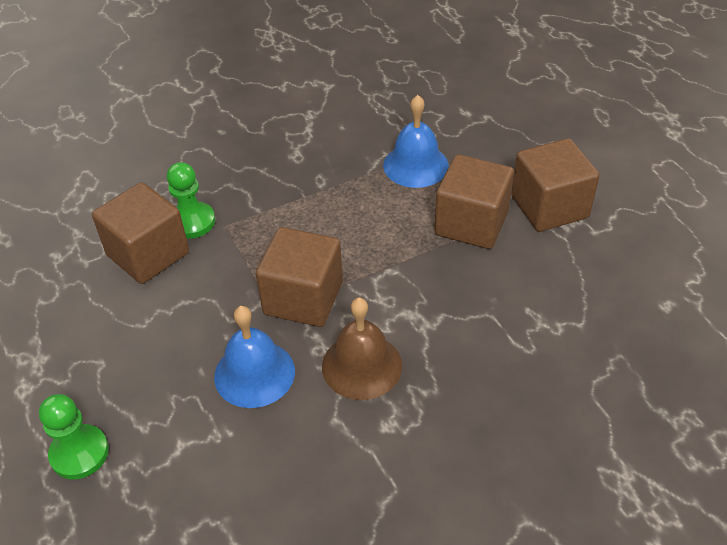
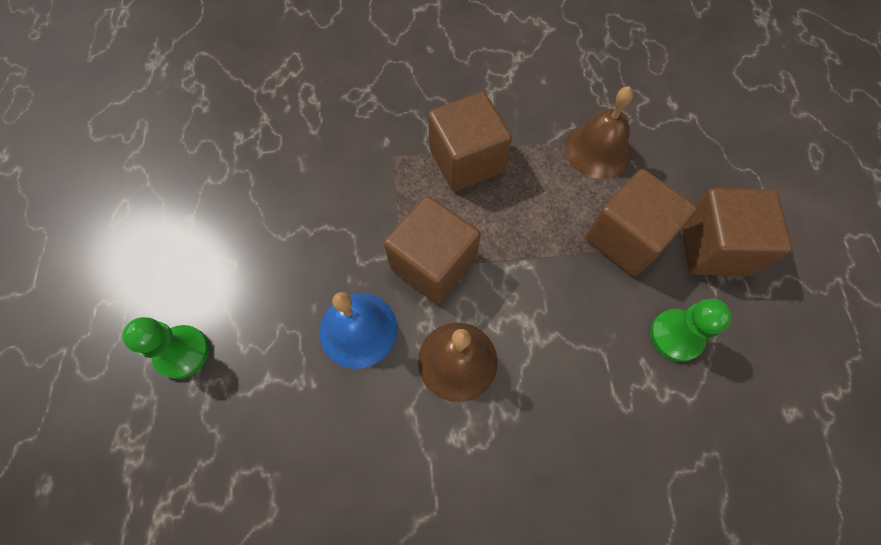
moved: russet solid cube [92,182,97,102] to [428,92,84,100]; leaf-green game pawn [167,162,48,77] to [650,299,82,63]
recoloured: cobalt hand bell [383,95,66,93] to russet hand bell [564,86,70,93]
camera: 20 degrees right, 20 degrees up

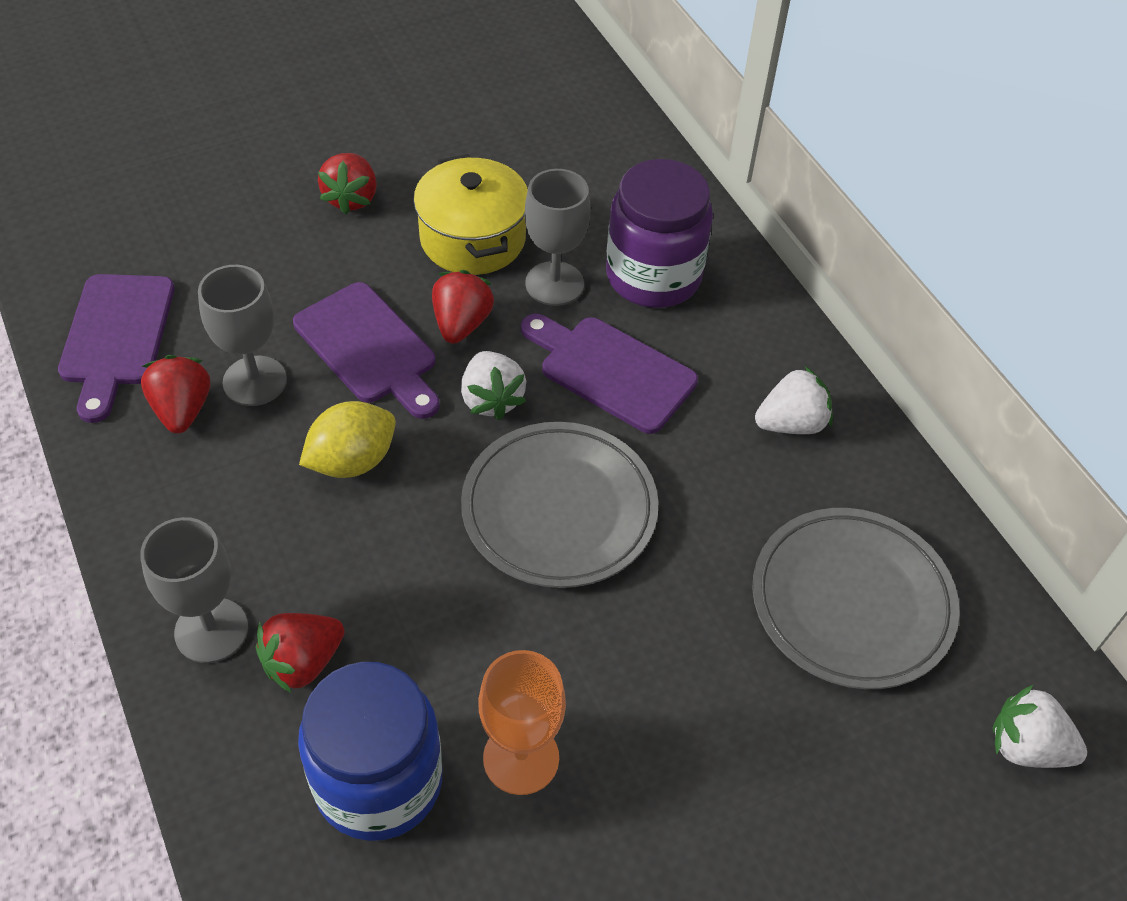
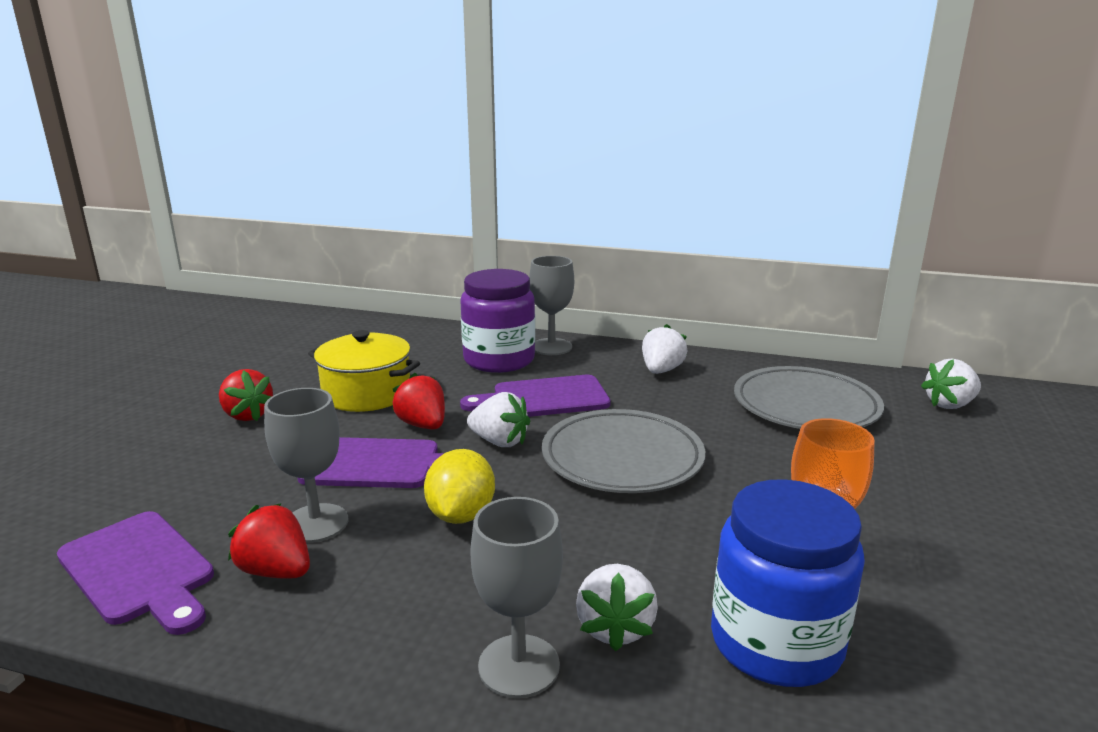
moved: ash-grey wine glass [525,169,66,137] to [529,256,45,99]
recoloured: scarlet berry [256,613,89,80] to snow-white berry [576,564,82,87]
camera: 45 degrees left, 30 degrees down

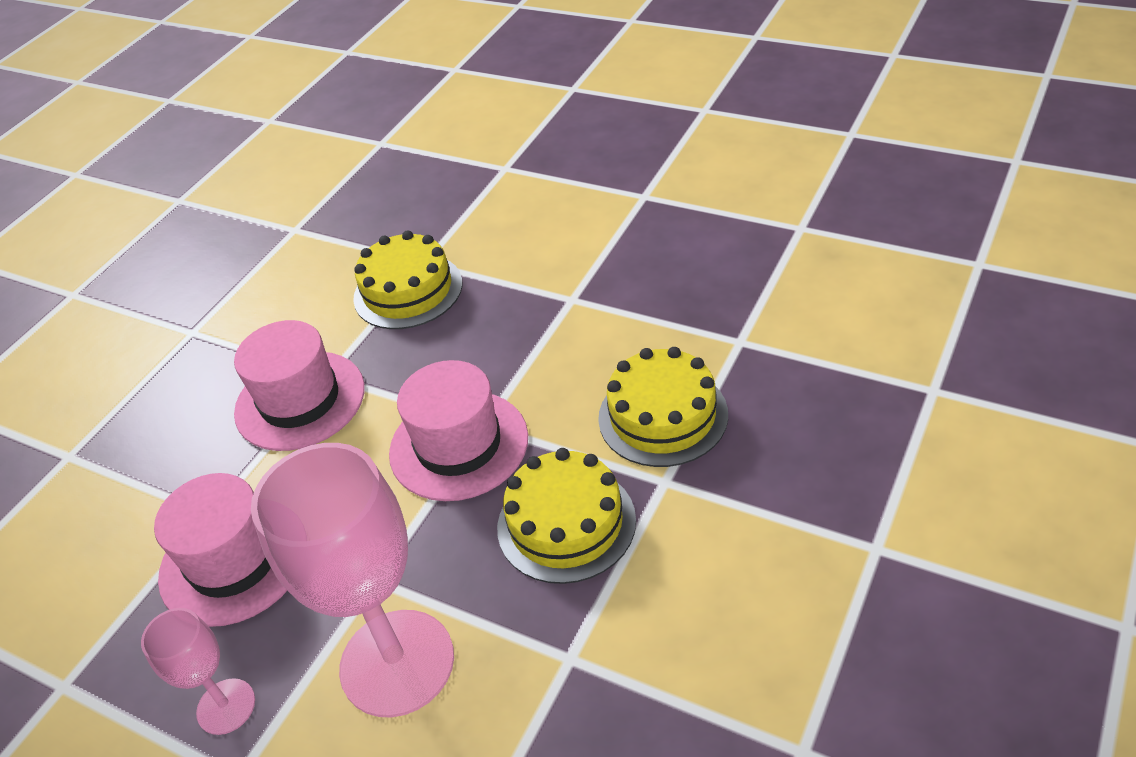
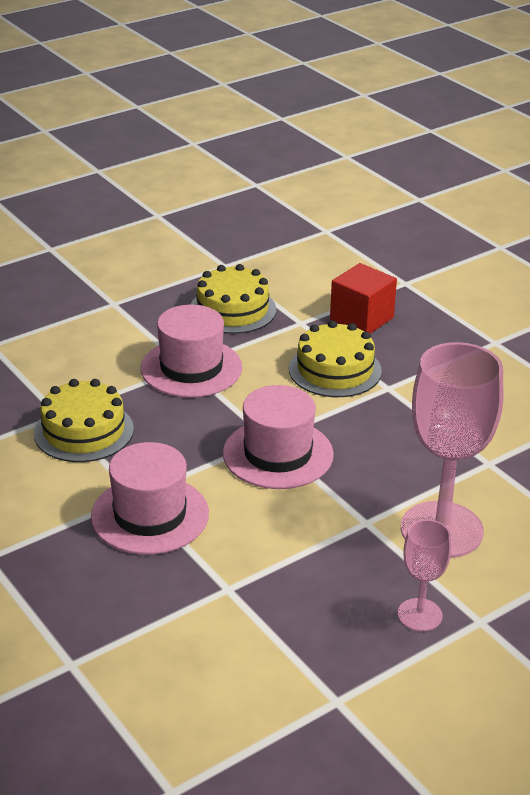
added: scarlet solid cube [330,263,67,71]
moved: rose-pink tall hat [154,473,133,154] to [141,304,101,94]; yellow cake [497,448,139,136] to [190,264,86,70]
camera: 70 degrees left, 10 degrees down

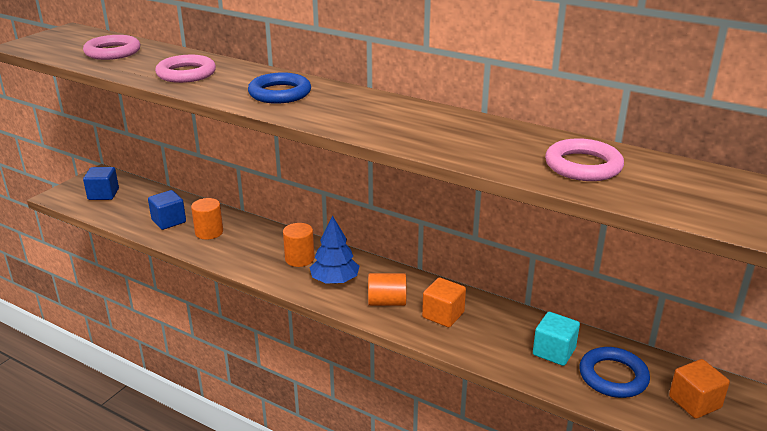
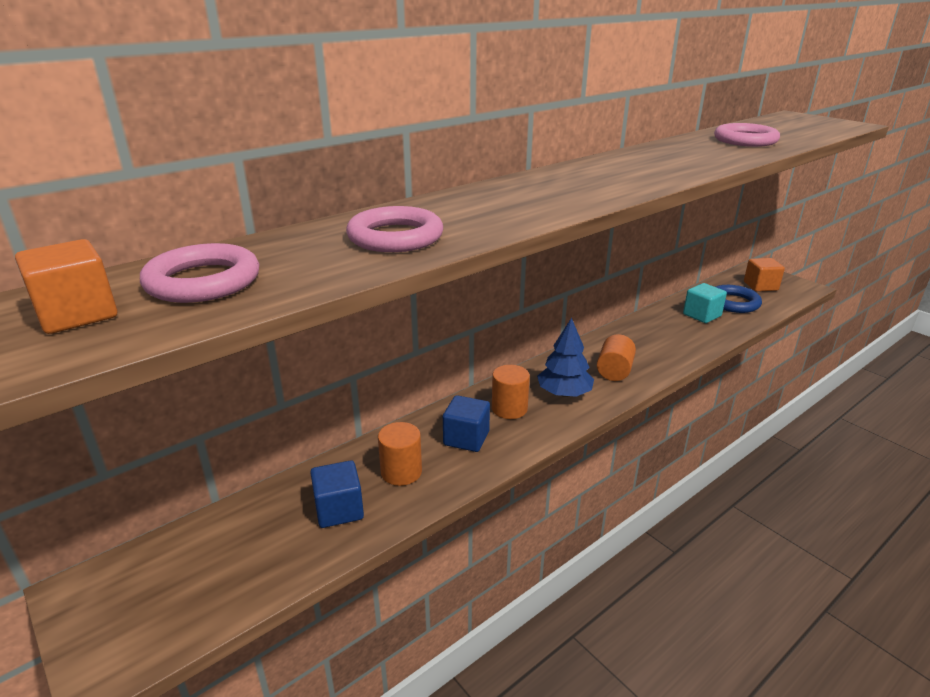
removed: cobalt torus [248,72,63,32]
moved: cobalt solid cube [83,167,36,33] to [443,395,47,57]; orange-coloured solid cube [422,278,44,49] to [15,239,102,95]
camera: 70 degrees left, 0 degrees up

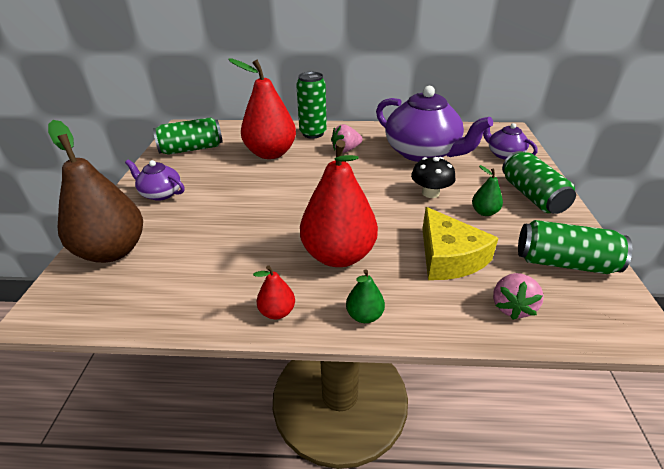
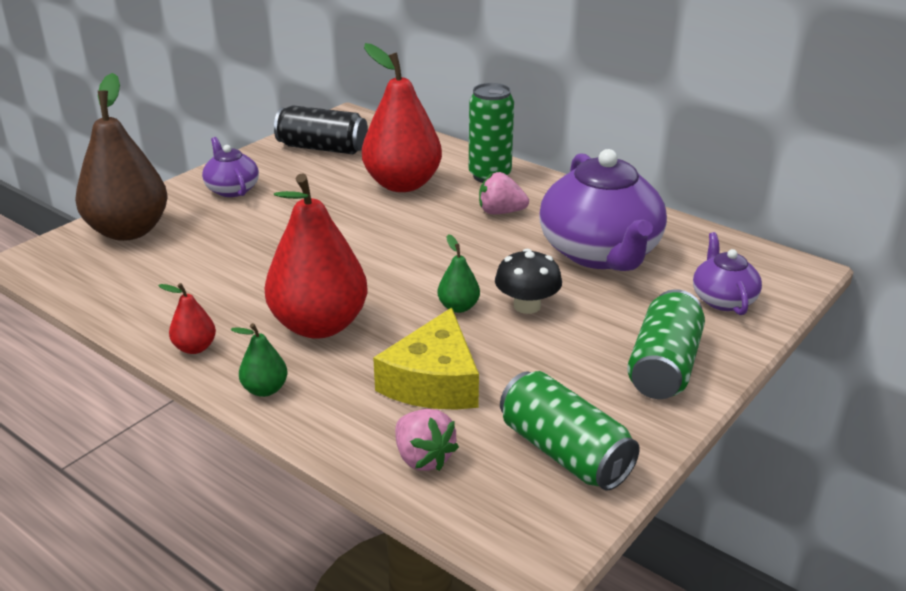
moved: leaf-green pear [472,165,31,51] to [438,234,42,79]
recoloured: leaf-green can [153,117,70,38] to ebony can [274,105,94,49]
turned: rose-pink berry [493,273,51,47] = [395,409,64,62] 90 degrees counterclockwise
camera: 35 degrees right, 5 degrees down

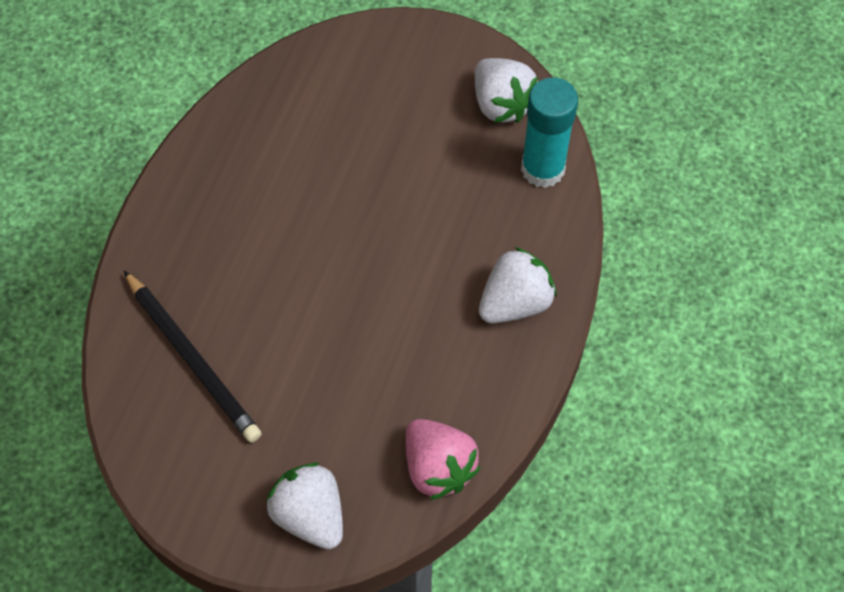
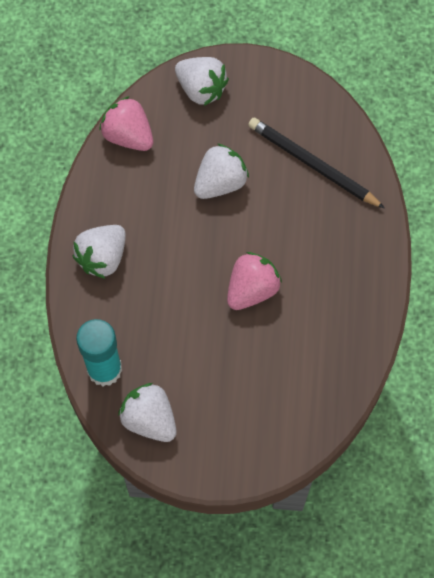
added: snow-white berry [194,143,55,56]; rose-pink berry [227,252,55,58]
camera: 165 degrees right, 5 degrees up

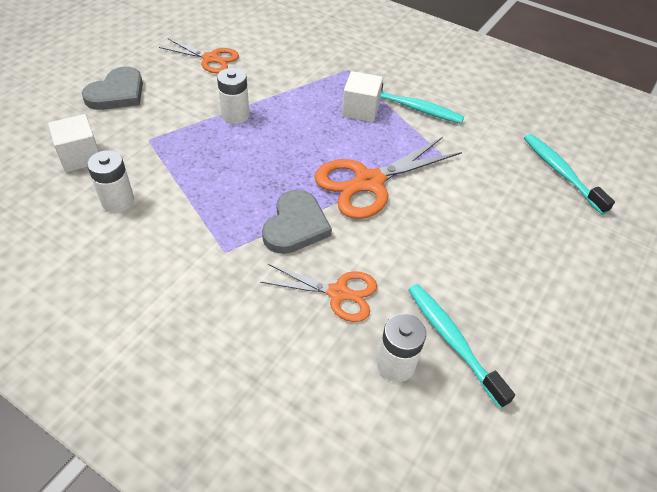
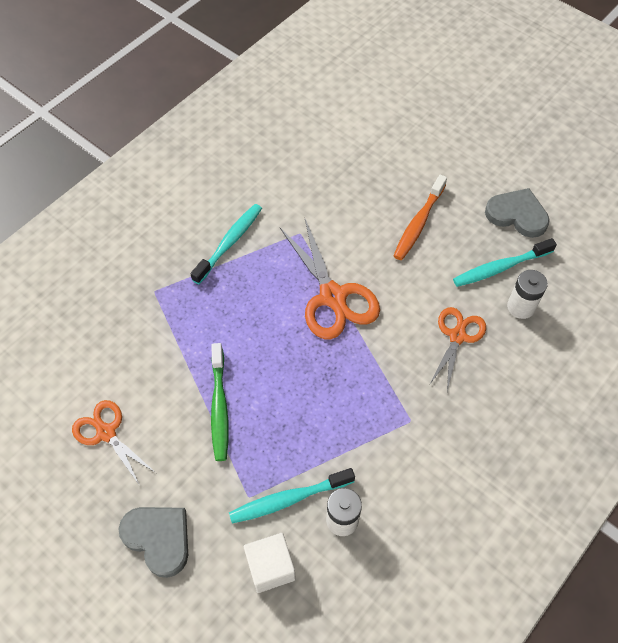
removed: snow-white solid cube [342,71,41,51]
added: orange-coloured dental brush [394,175,53,85]
moved: ash-grey heart [262,190,70,64] to [485,188,65,50]; aqua dental brush [524,134,91,81] to [229,468,126,56]
replaced: snow-white battery [217,68,33,56] to leaf-green dental brush [211,343,18,118]
turned: orange-coloured pair of scissors [159,39,80,34] = [72,400,84,86] 75 degrees counterclockwise
camera: 80 degrees left, 10 degrees up

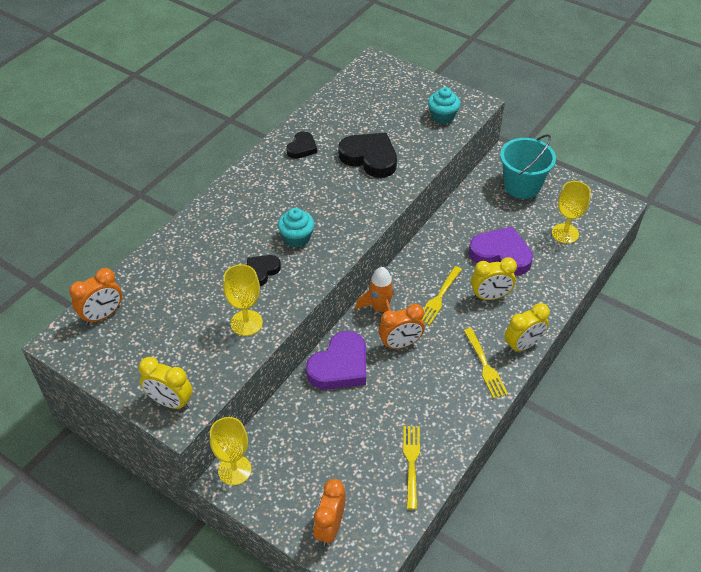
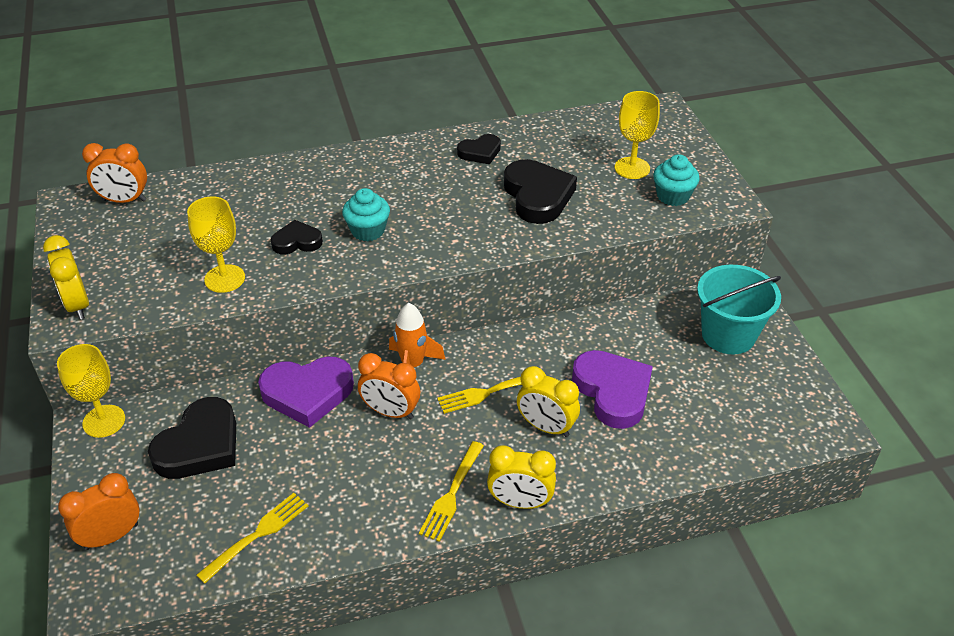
added: ebony heart [148,397,88,82]
moved: yellow wine glass [552,181,39,63] to [615,91,45,88]
camera: 40 degrees right, 5 degrees down

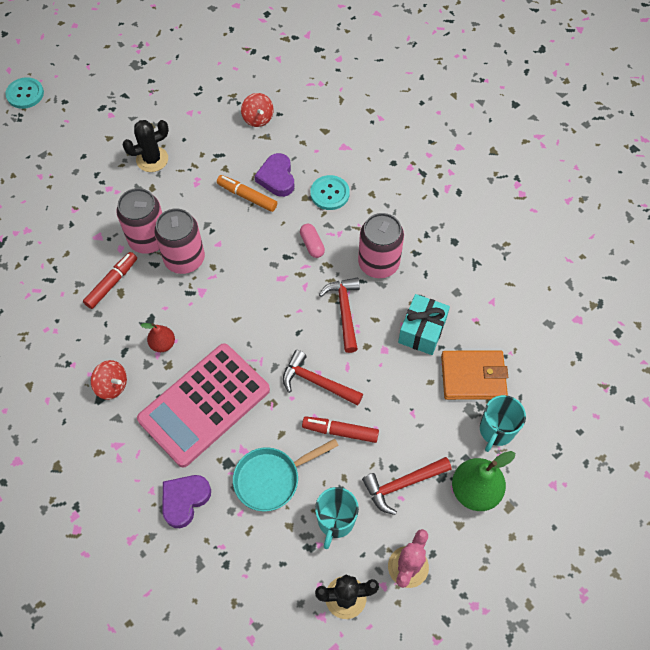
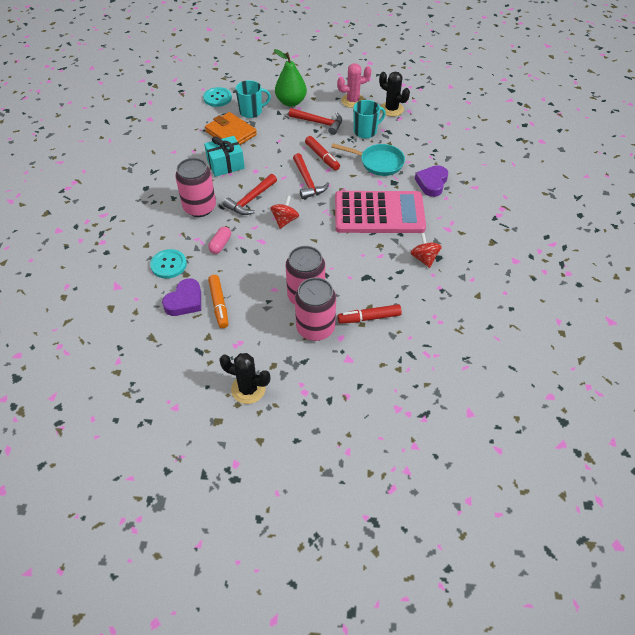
removed: scarlet pear [141,323,34,29]
moved: aqua button [5,77,39,32] to [203,87,29,20]; scarlet toy top [241,93,33,34] to [270,196,29,33]
turned: violet heart [162,475,49,53] = [415,165,33,32] 120 degrees clockwise
camera: 135 degrees left, 10 degrees down

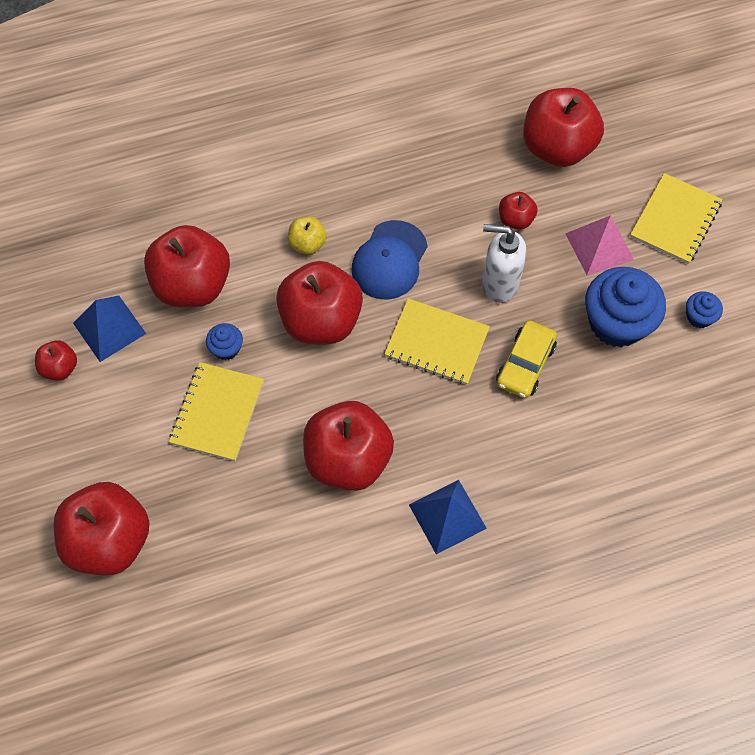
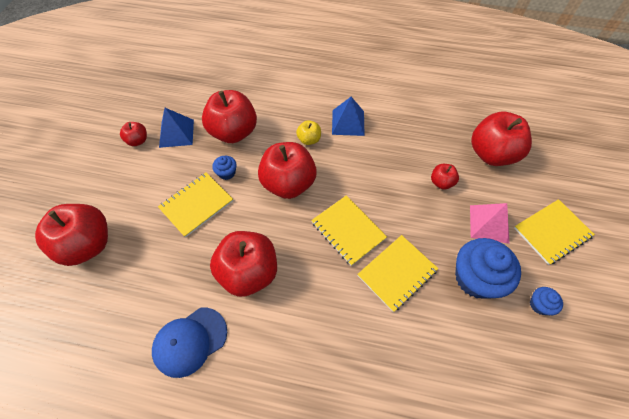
removed: snow-white soap dispenser [482,224,45,79]
moved: cobalt baseball cap [351,220,77,79] to [152,308,75,70]; cobalt pyramid [409,480,78,74] to [332,97,33,39]
replaced: yellow automobile [496,320,61,78] to yellow notebook [357,235,81,77]
camera: 30 degrees right, 5 degrees down

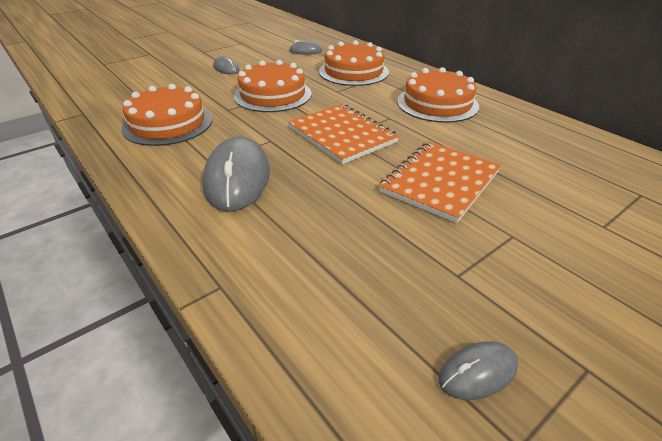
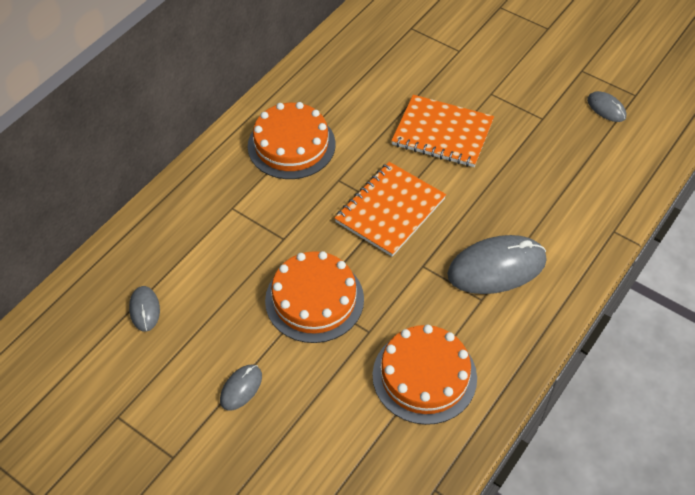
removed: orange-coloured cake [319,40,70,46]
camera: 105 degrees left, 15 degrees up

